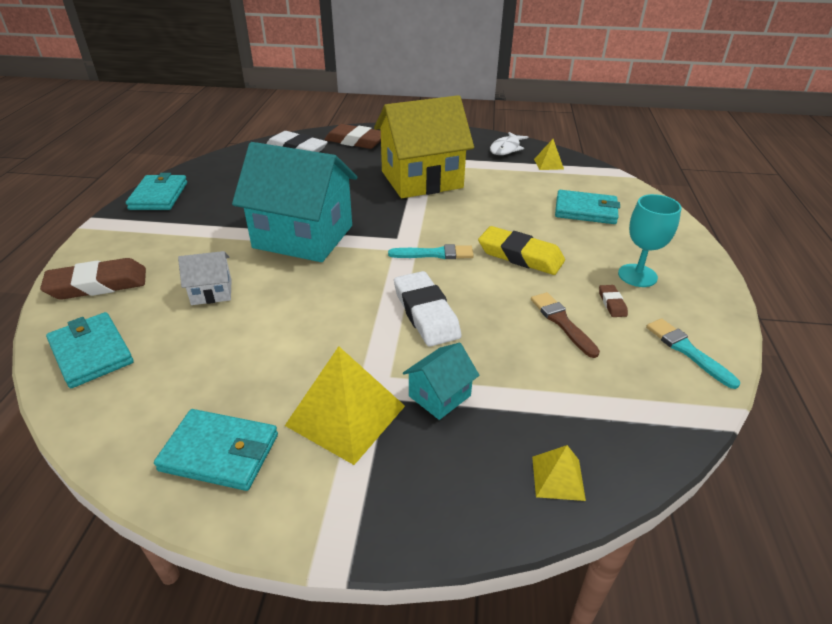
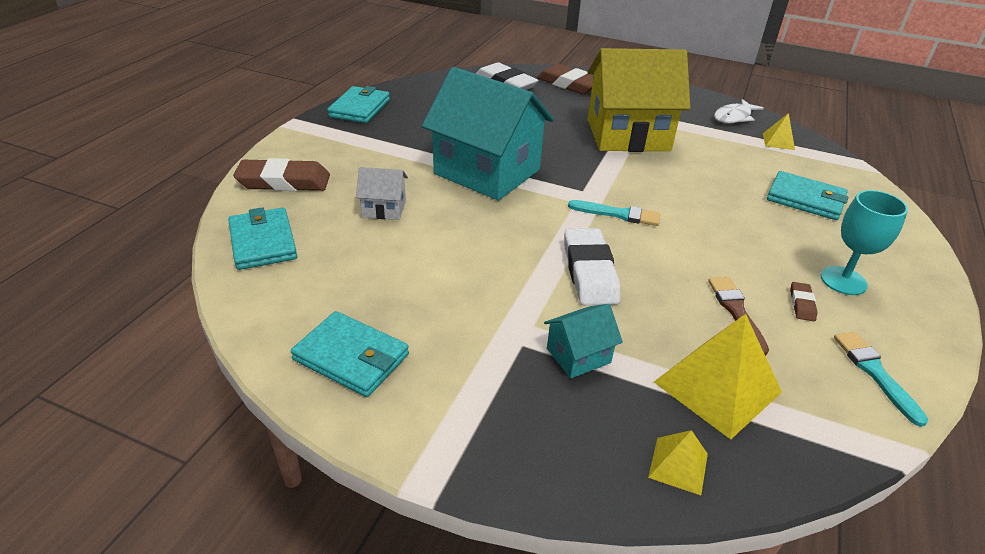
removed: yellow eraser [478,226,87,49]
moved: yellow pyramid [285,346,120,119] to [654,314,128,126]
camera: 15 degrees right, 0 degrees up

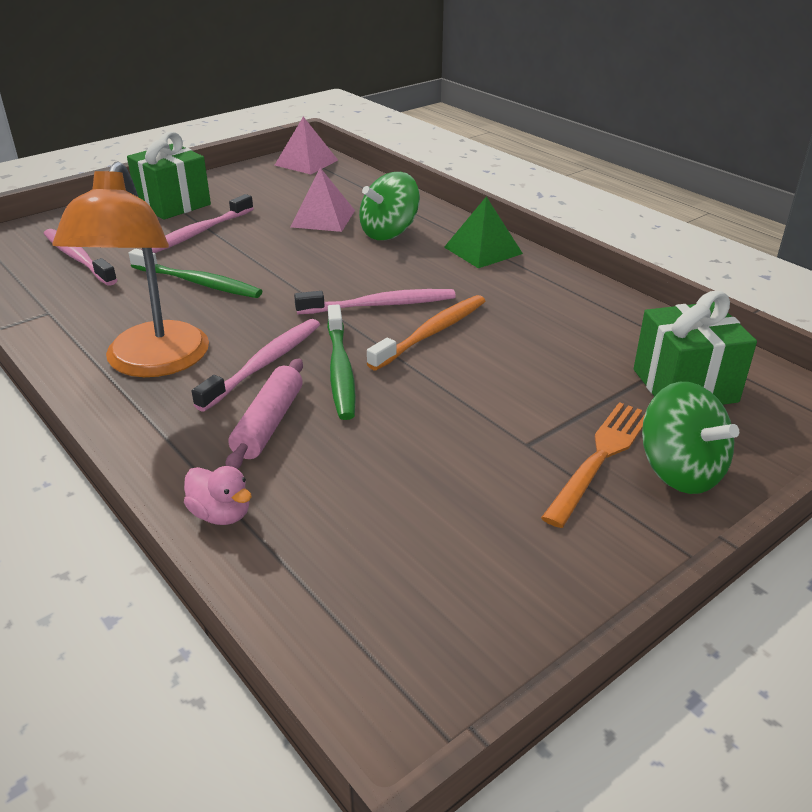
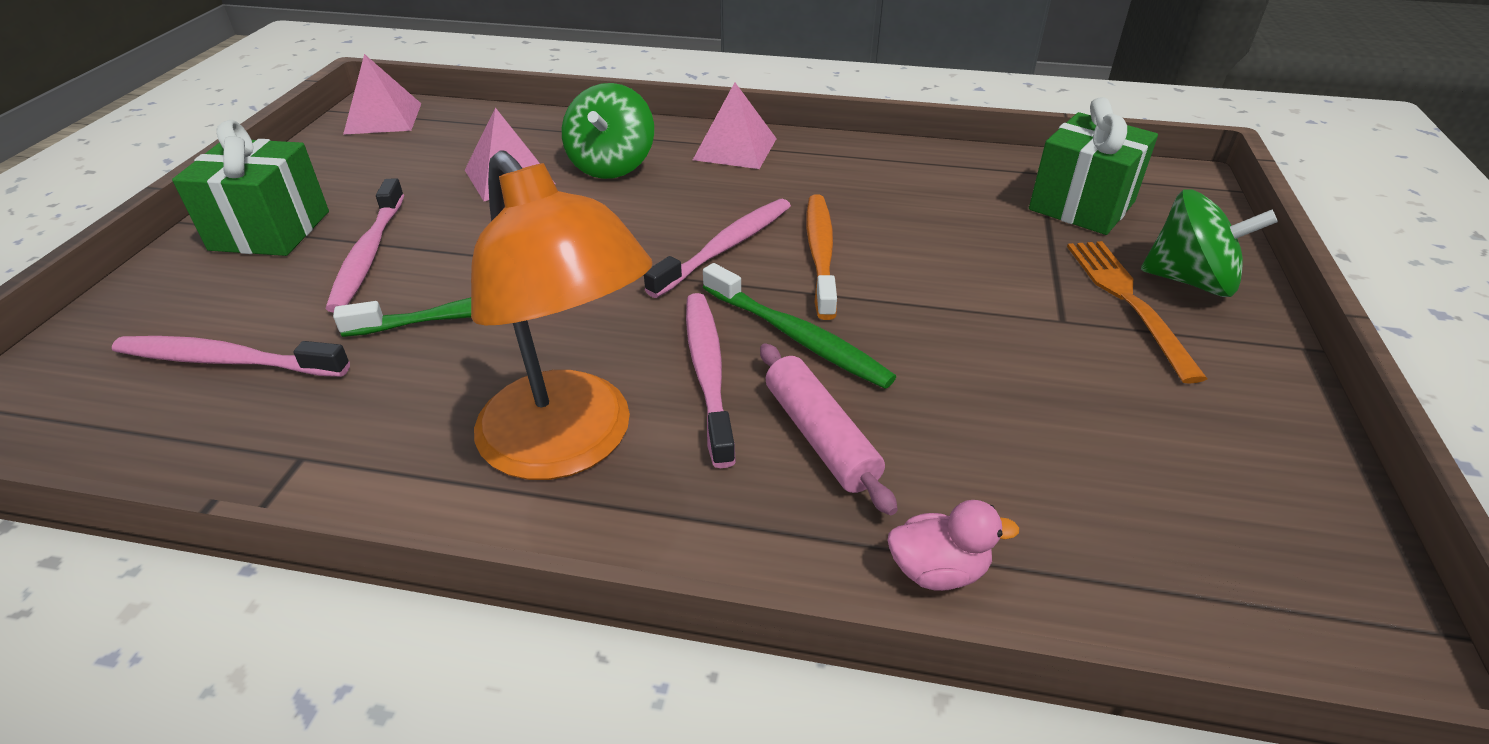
recoloured: leaf-green pyramid [444,197,79,71] to rose-pink pyramid [693,83,84,86]
camera: 40 degrees left, 5 degrees up

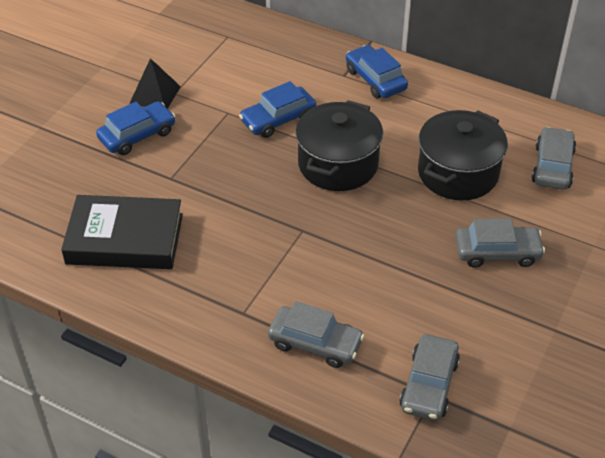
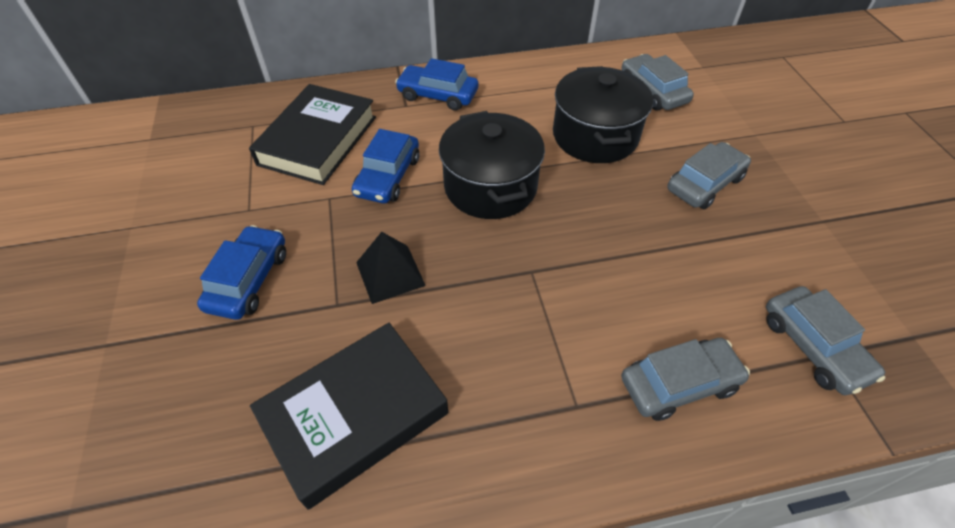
added: ebony hardcover [249,84,127,101]
moved: ebony pyramid [129,58,52,51] to [356,232,70,72]
camera: 40 degrees left, 5 degrees up

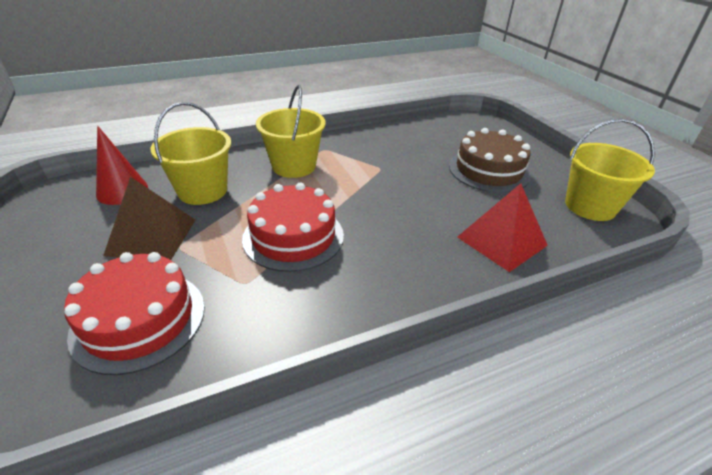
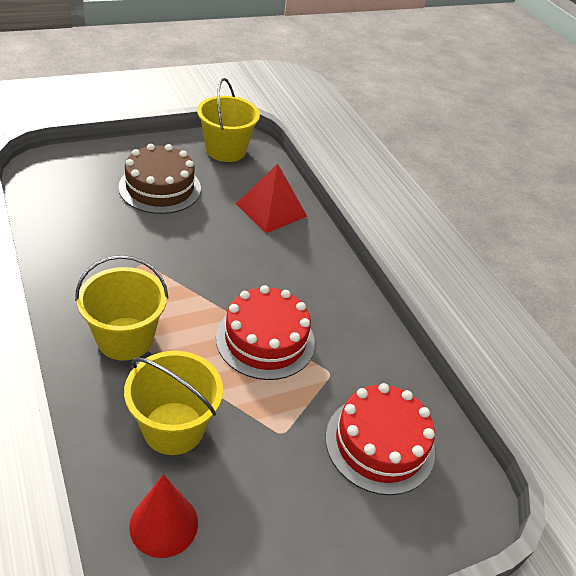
removed: russet pyramid [103,177,92,83]
camera: 95 degrees left, 5 degrees up

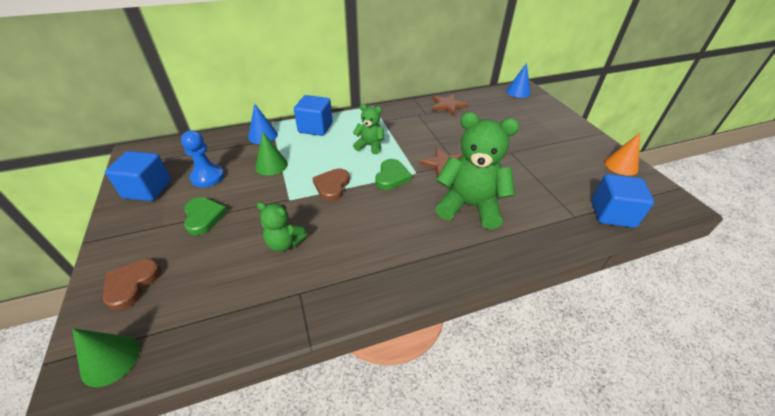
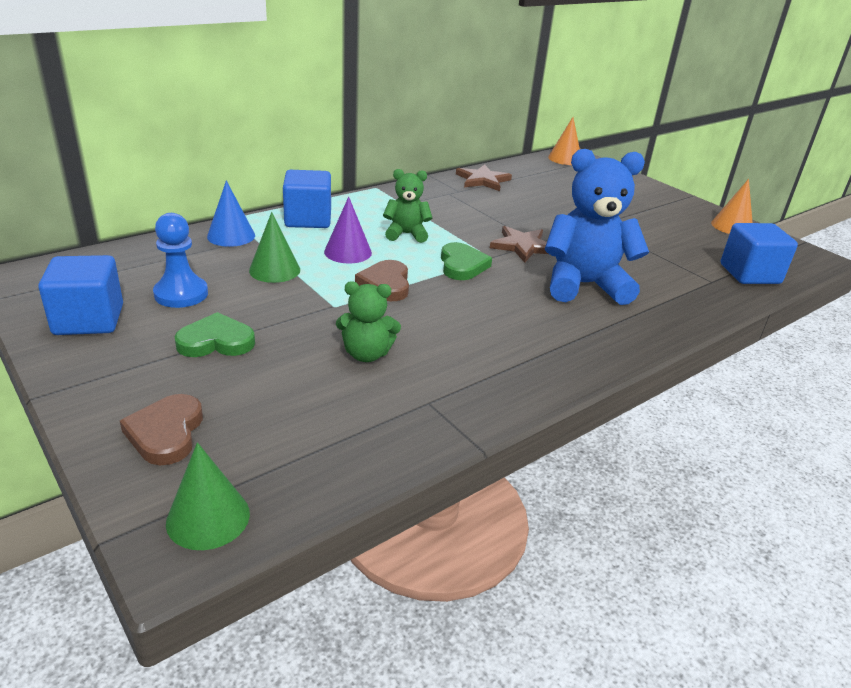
added: violet solid cone [324,197,48,67]
recoloured: leaf-green teddy bear [436,112,83,117] to cobalt teddy bear [545,149,104,156]; cobalt solid cone [506,63,25,35] to orange-coloured solid cone [548,117,32,48]
turned: leaf-green heart [184,197,44,38] = [175,312,80,45] 60 degrees counterclockwise
camera: 20 degrees left, 10 degrees down

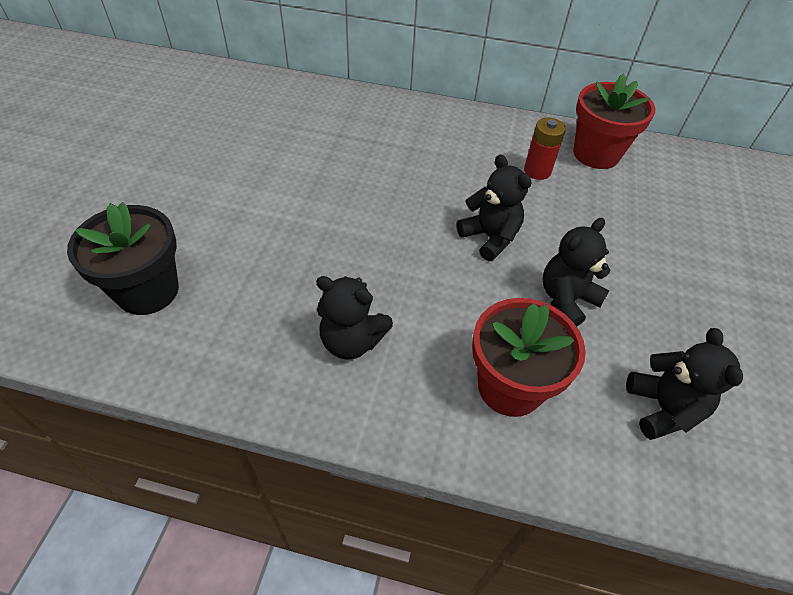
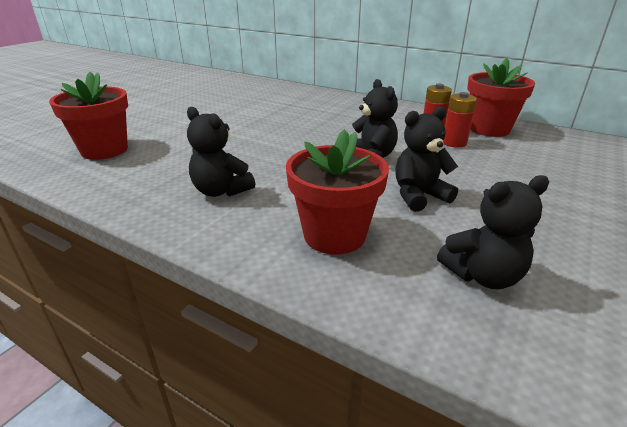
added: scarlet battery [443,92,34,56]
recoloured: ebony potted plant [67,202,112,113] to scarlet potted plant [49,72,79,88]
turned: ebony teddy bear [626,328,117,112] = [437,175,112,114] 60 degrees clockwise
camera: 20 degrees right, 20 degrees down

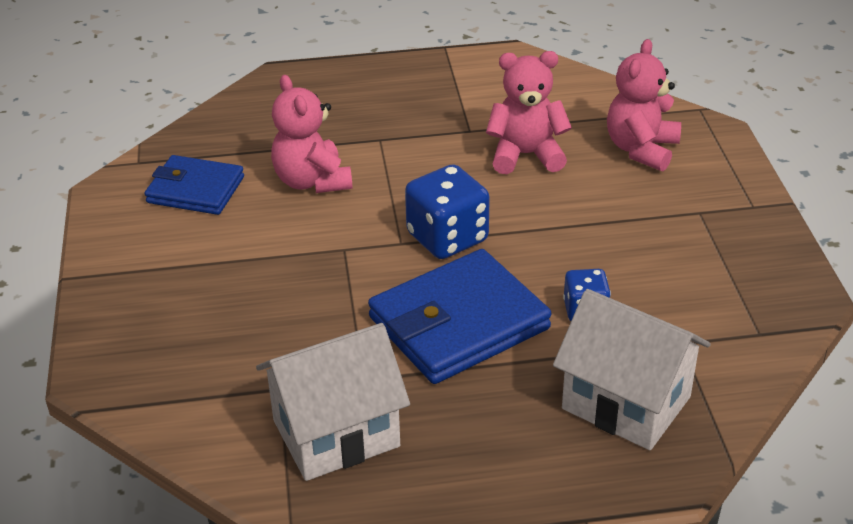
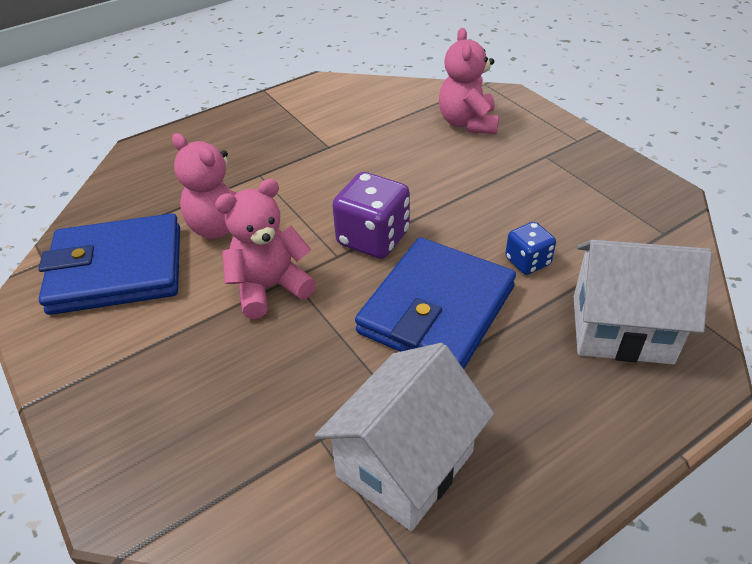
moved: rose-pink teddy bear [486,51,86,123] to [215,179,101,140]
recoloured: cobalt game die [405,164,85,95] to violet game die [332,172,78,87]
resized: cobalt wallet [145,155,99,60] = [39,213,141,102] x1.58
camera: 25 degrees left, 5 degrees up

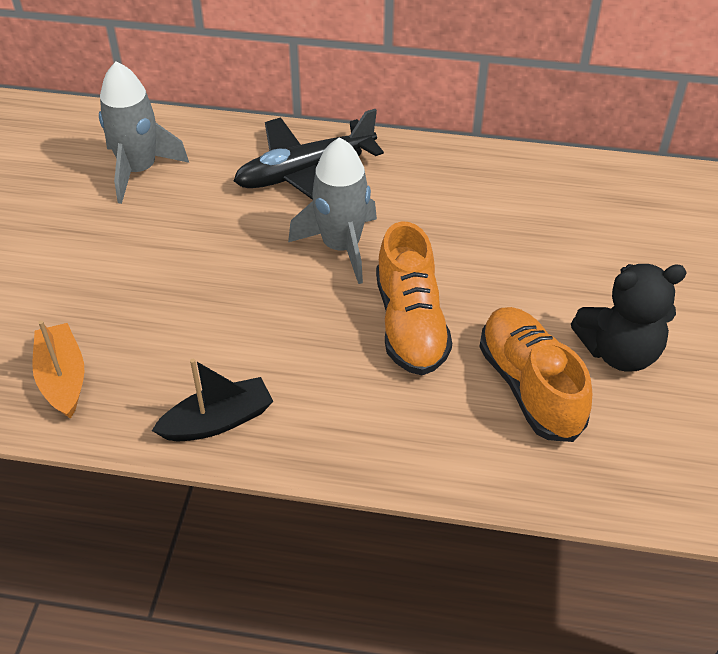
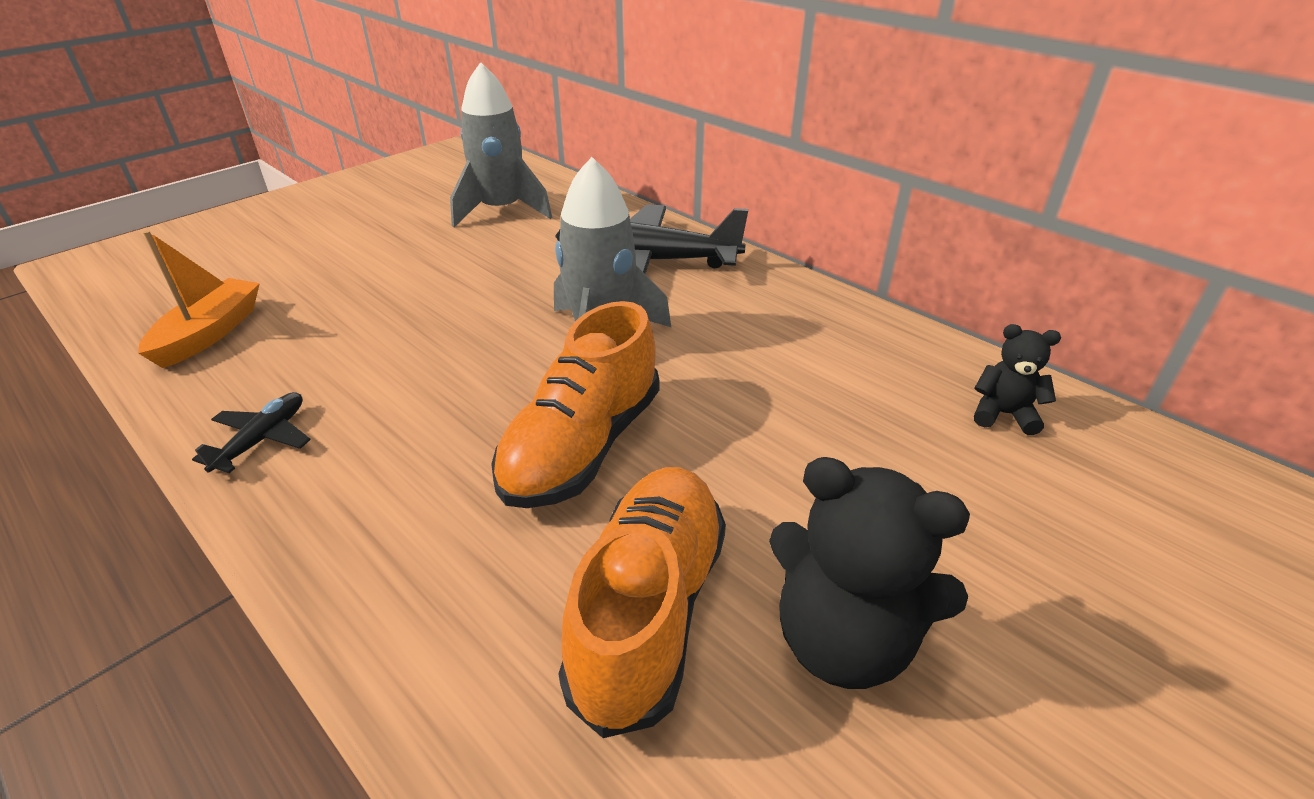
added: ebony teddy bear [974,324,87,111]
replaced: ebony sailboat [152,359,121,82] to ebony toy plane [192,392,119,81]
camera: 35 degrees right, 10 degrees down

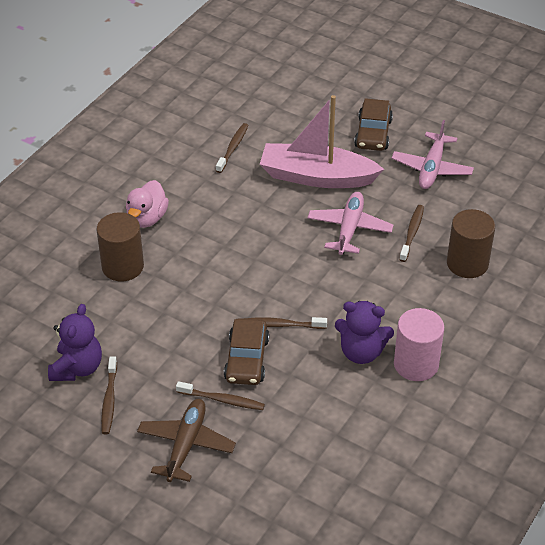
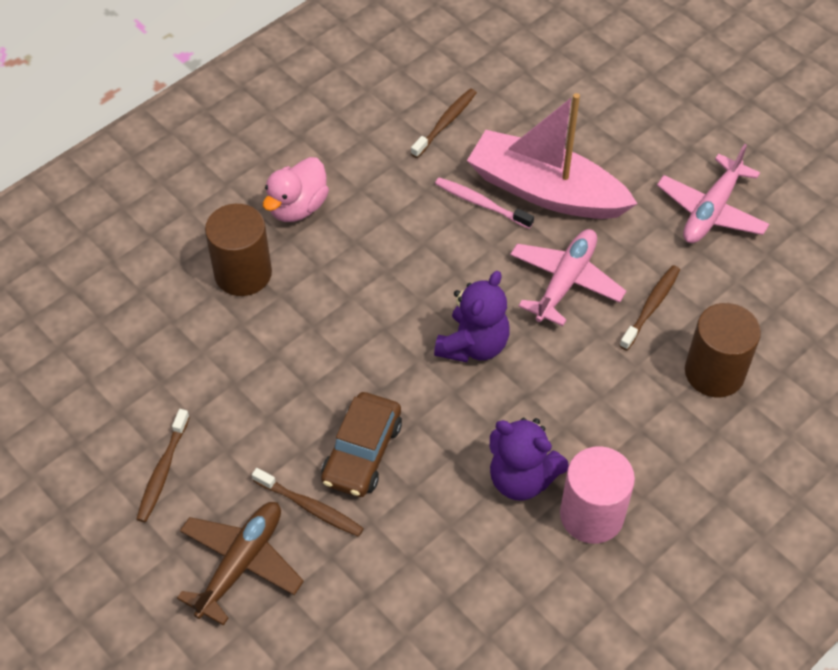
removed: russet dental brush [242,317,85,12]; russet automobile [354,98,39,53]
added: rose-pink dental brush [435,177,99,52]
moved: violet teddy bear [48,304,54,77] to [434,271,76,92]
camera: 15 degrees right, 10 degrees up

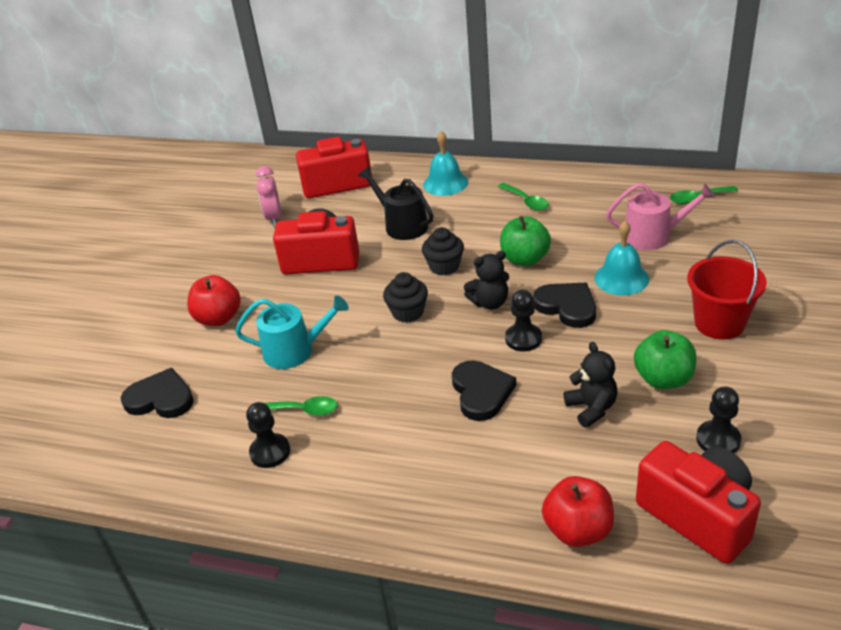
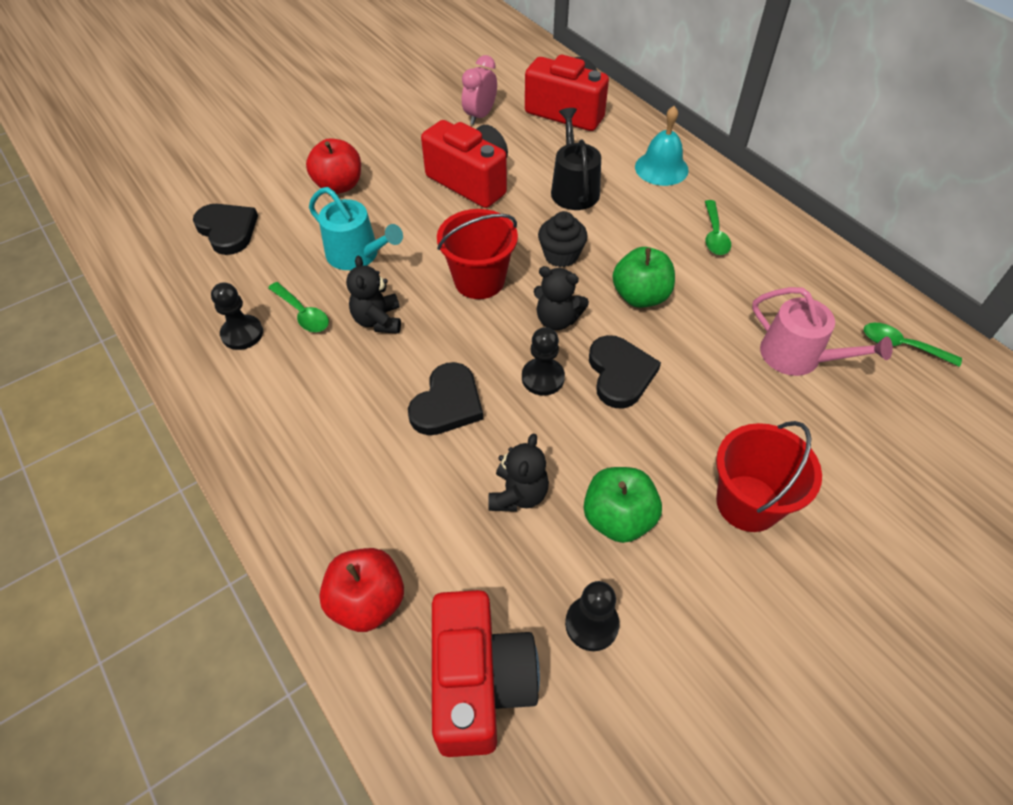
removed: aqua hand bell [594,221,55,74]
added: ebony teddy bear [346,255,55,79]
replaced: ebony muffin [383,272,45,51] to scarlet pail [437,209,81,90]
camera: 35 degrees right, 15 degrees up

